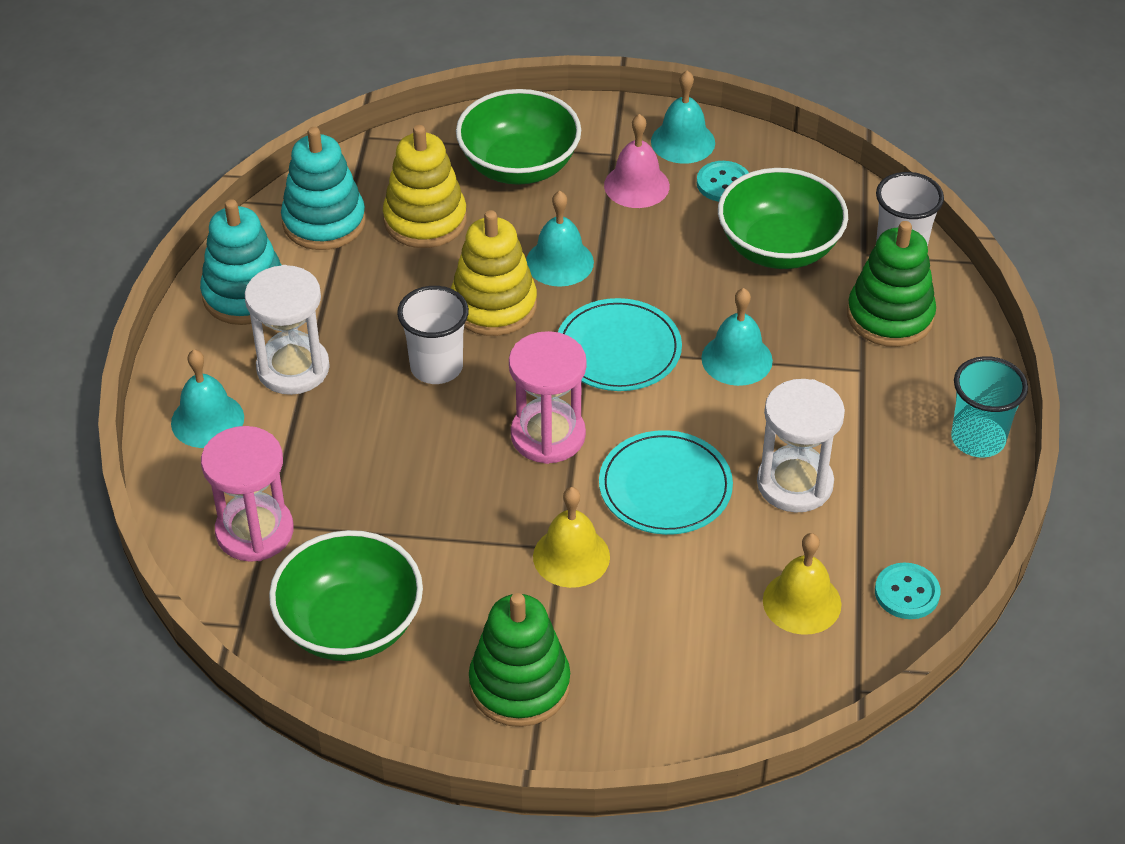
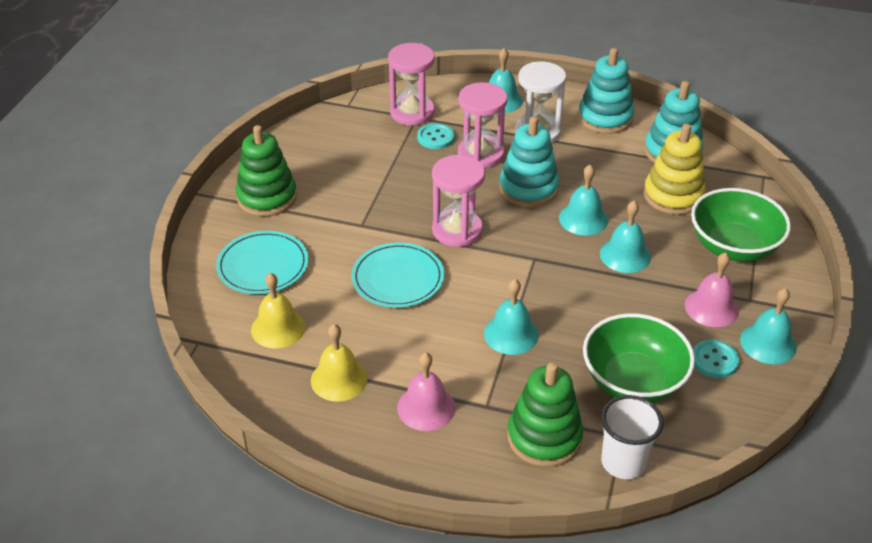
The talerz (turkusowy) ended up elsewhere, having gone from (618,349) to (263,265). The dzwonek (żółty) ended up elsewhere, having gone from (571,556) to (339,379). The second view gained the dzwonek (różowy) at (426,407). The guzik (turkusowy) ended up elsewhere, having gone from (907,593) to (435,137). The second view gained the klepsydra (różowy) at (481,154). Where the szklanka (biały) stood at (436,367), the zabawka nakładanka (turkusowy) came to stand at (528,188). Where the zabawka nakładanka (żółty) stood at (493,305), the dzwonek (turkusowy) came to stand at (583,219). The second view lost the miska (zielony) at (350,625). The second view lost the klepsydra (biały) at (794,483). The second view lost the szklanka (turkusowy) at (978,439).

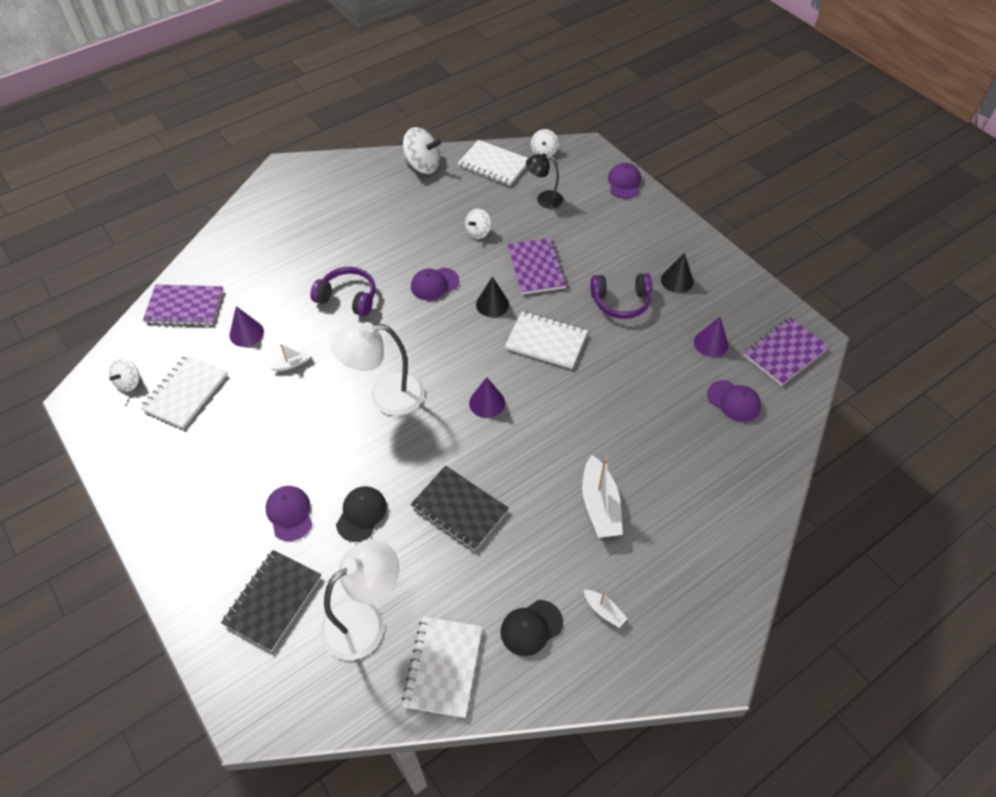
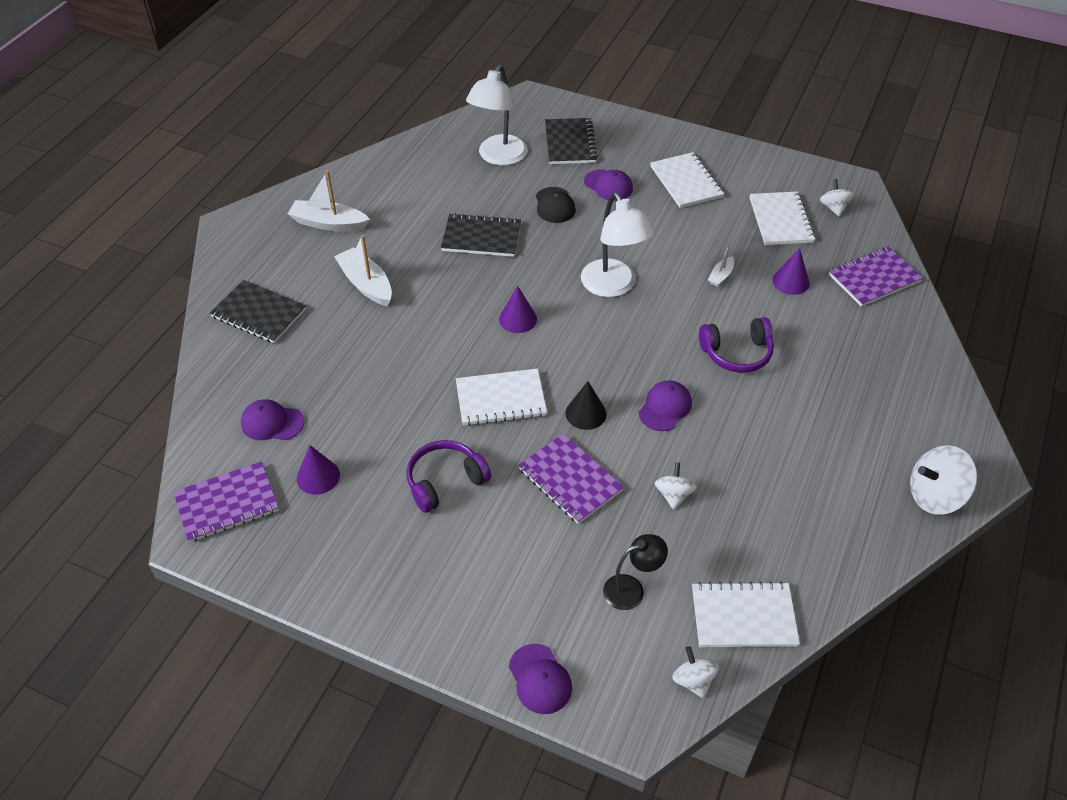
The zeszyt (fioletowy) at (785,352) ended up facing another way, 45 degrees clockwise from before. The second view gained the zeszyt (czarny) at (259,313). The size of the łódka (biały) at (604,611) changed by a factor of 1.94. The lampka (biały) at (385,396) ended up facing another way, 105 degrees clockwise from before. The zeszyt (biały) ended up elsewhere, having gone from (443,667) to (686,182). The bączek (biały) ended up elsewhere, having gone from (422,165) to (935,496). The second view lost the czapka (czarny) at (531,627). The second view lost the stożek (czarny) at (677,280).

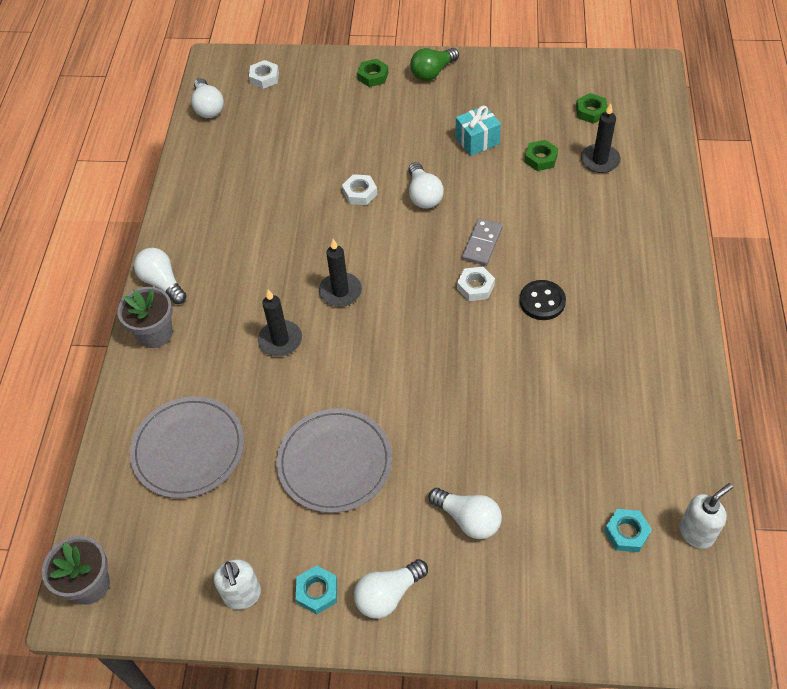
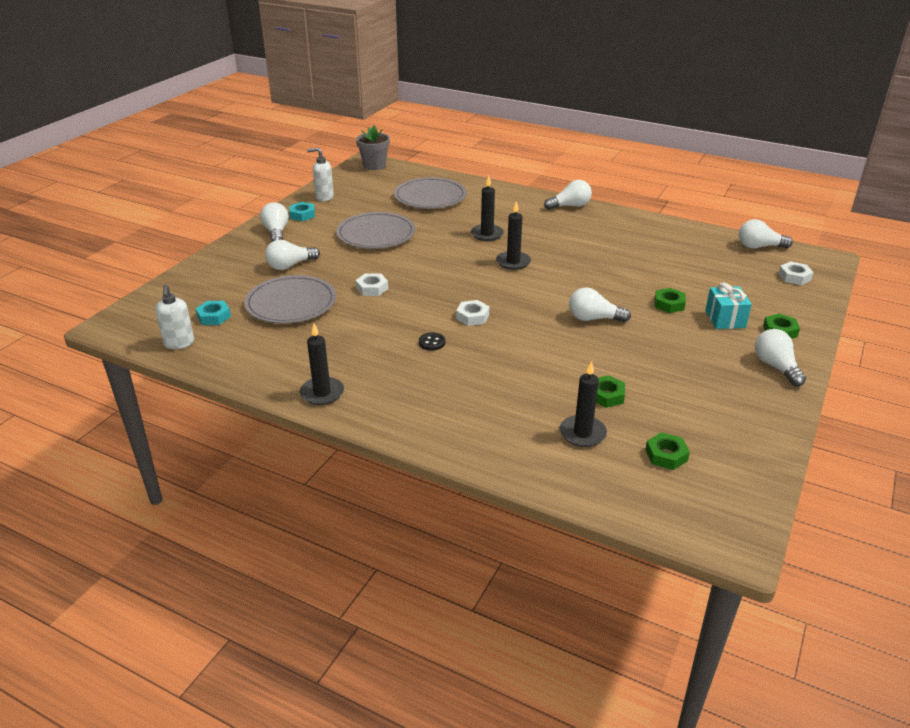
The second view gained the talerz (szary) at (291,303). The second view gained the świeca (czarny) at (322,393). The nakrętka (biały) ended up elsewhere, having gone from (360,193) to (372,288). The size of the guzik (czarny) at (542,301) changed by a factor of 0.63. The second view gained the nakrętka (zielony) at (669,304). The prezent (turkusowy) ended up elsewhere, having gone from (477,140) to (725,319). What was the żarówka (zielony) at (432,72) turned into the żarówka (biały) at (775,367). The second view lost the doniczka (szary) at (155,334). The second view lost the kostka domina (szary) at (482,244).

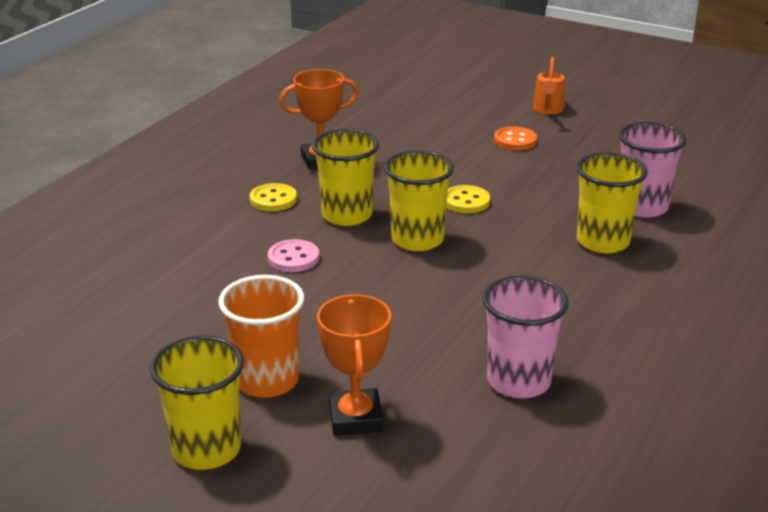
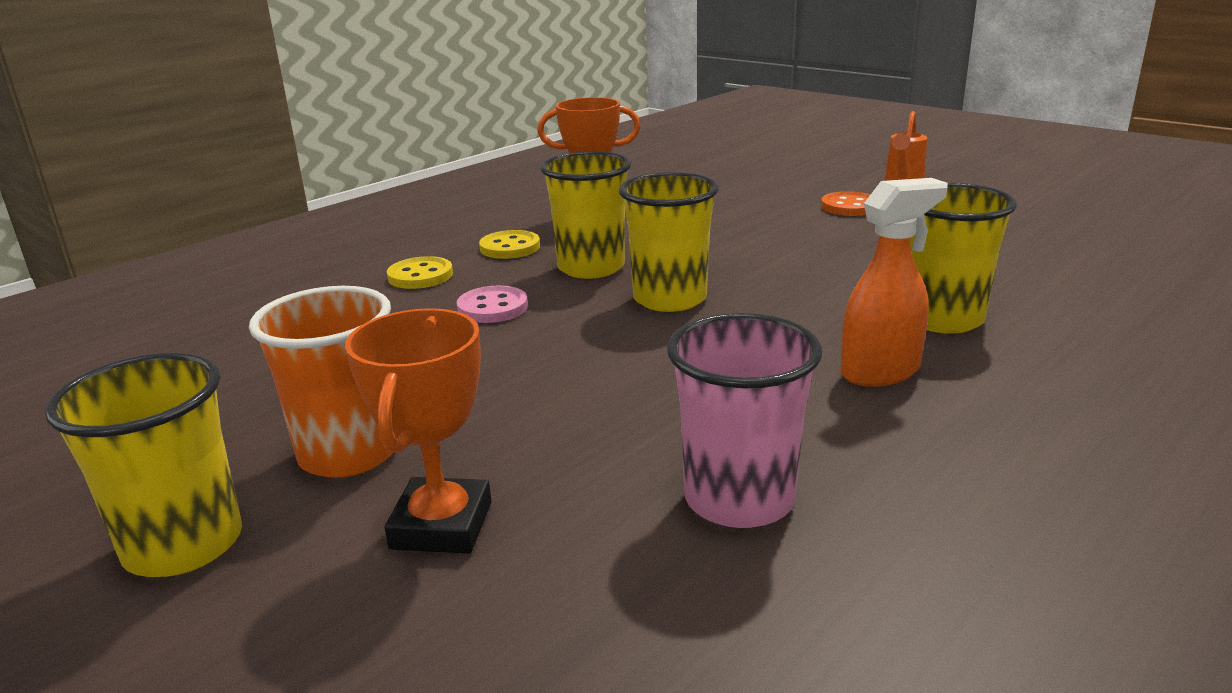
The guzik (żółty) ended up elsewhere, having gone from (466,201) to (420,276). The second view gained the spryskiwacz (pomarańczowy) at (881,372). The second view lost the szklanka (różowy) at (642,207).

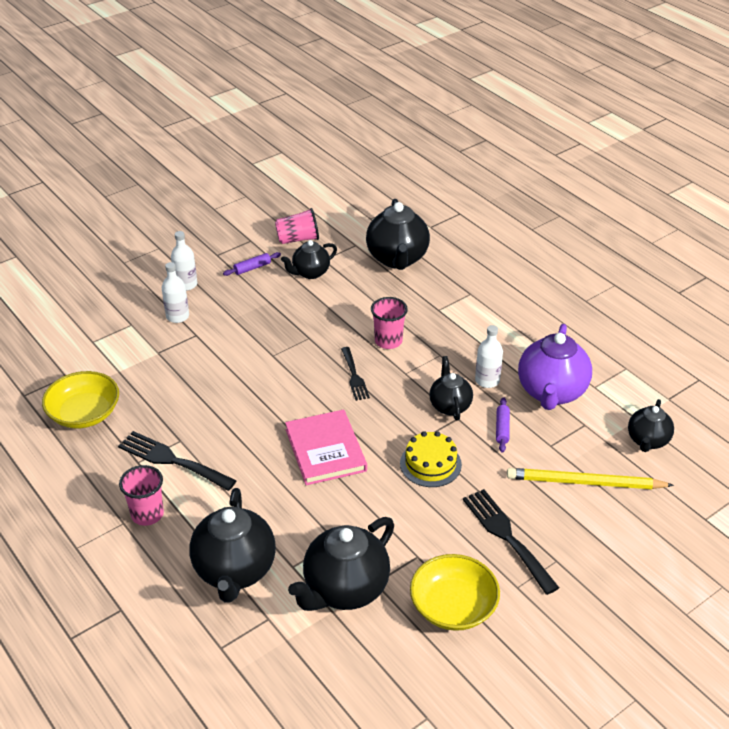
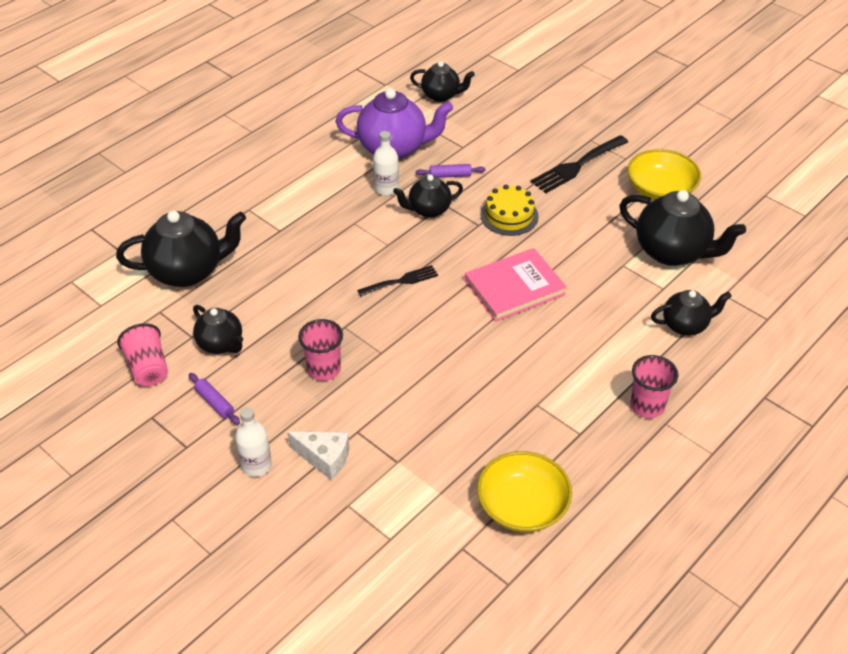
Where the butelka (biały) stood at (177,316), the ser (biały) came to stand at (324,458). The szklanka (różowy) ended up elsewhere, having gone from (388,341) to (324,369). The size of the imbryk (czarny) at (235,571) changed by a factor of 0.59. The second view lost the widelec (czarny) at (171,460). The second view lost the ołówek (żółty) at (585,483).

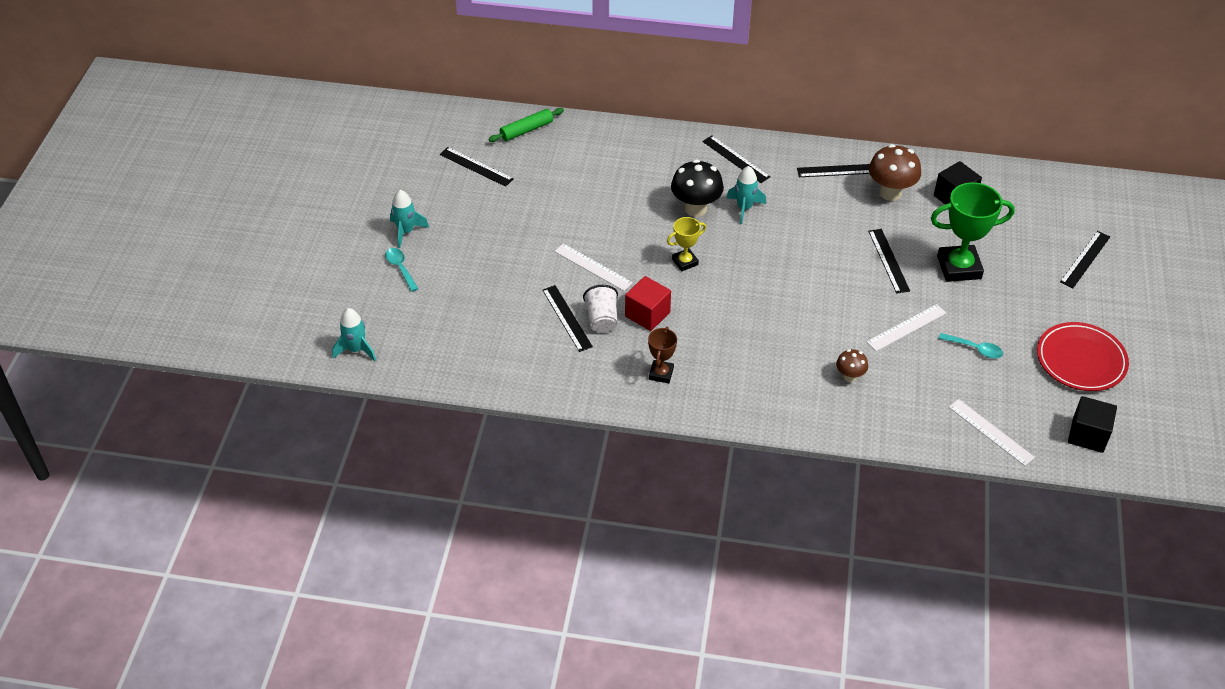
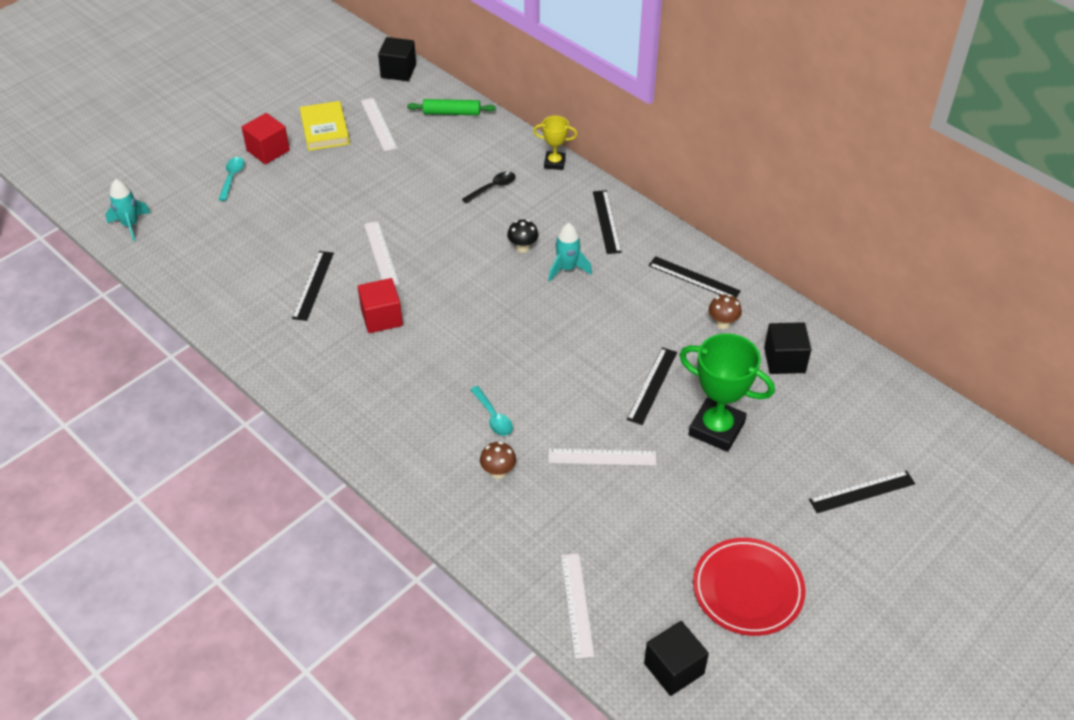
Where the rakieta (turkusowy) stood at (406,232), the sześcian (czerwony) came to stand at (268,150). The second view gained the książka (żółty) at (325,129). What was the linijka (czarny) at (476,167) turned into the linijka (biały) at (378,124). The second view gained the sześcian (czarny) at (398,71). The second view gained the łyżka (czarny) at (493,187). The łyżka (turkusowy) ended up elsewhere, having gone from (975,349) to (493,417). The size of the grzyb (czarny) at (695,209) changed by a factor of 0.55. The puchar (żółty) ended up elsewhere, having gone from (685,262) to (554,163). The size of the grzyb (brązowy) at (890,193) changed by a factor of 0.55. The second view lost the szklanka (biały) at (602,319). The second view lost the puchar (brązowy) at (661,374).

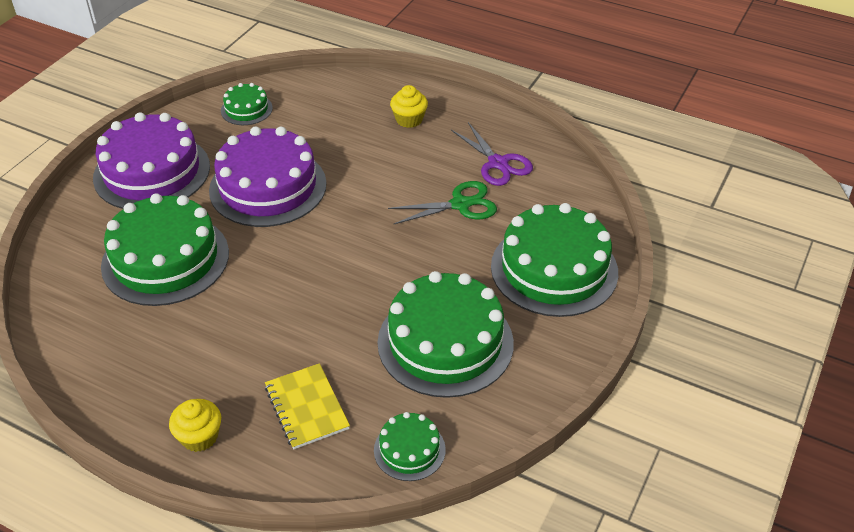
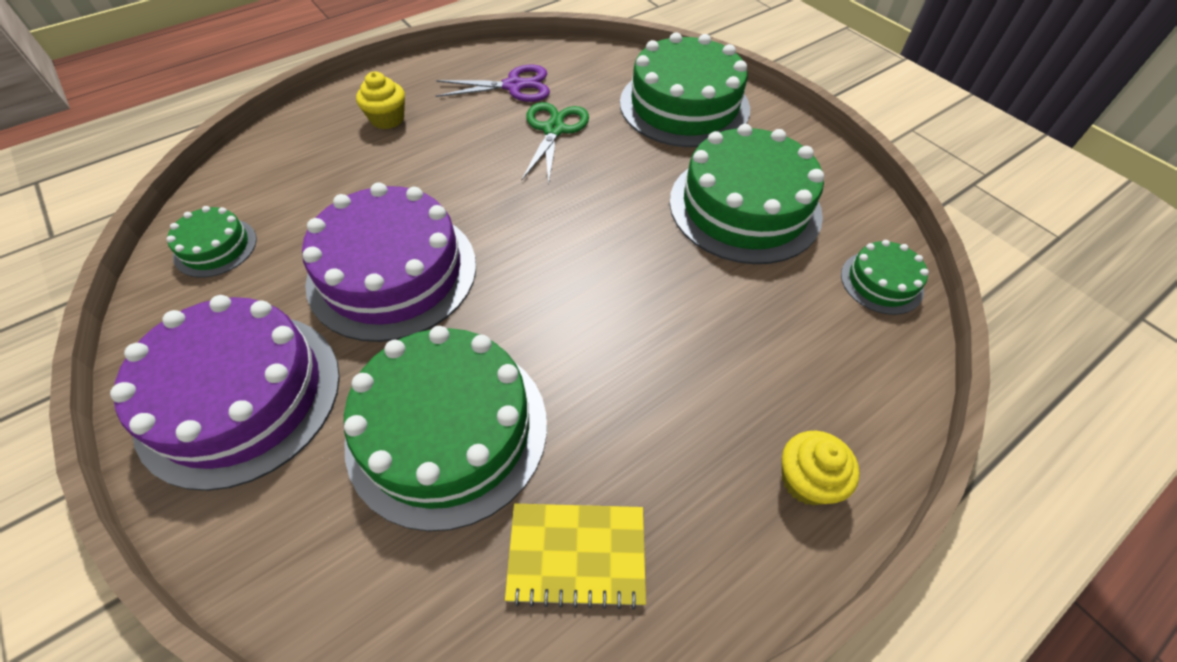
The zeszyt (żółty) ended up elsewhere, having gone from (307,407) to (577,554).

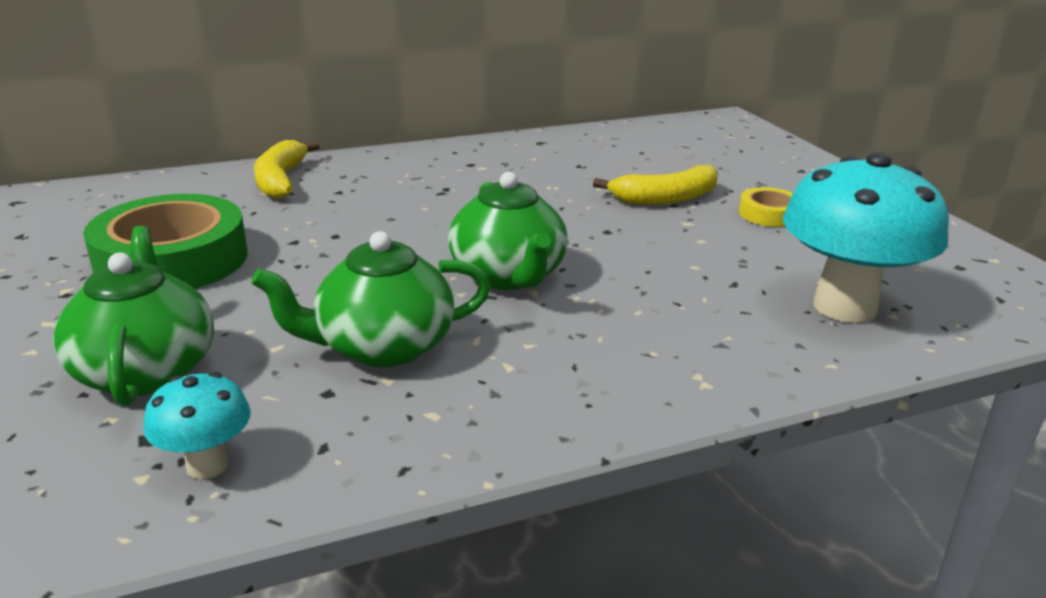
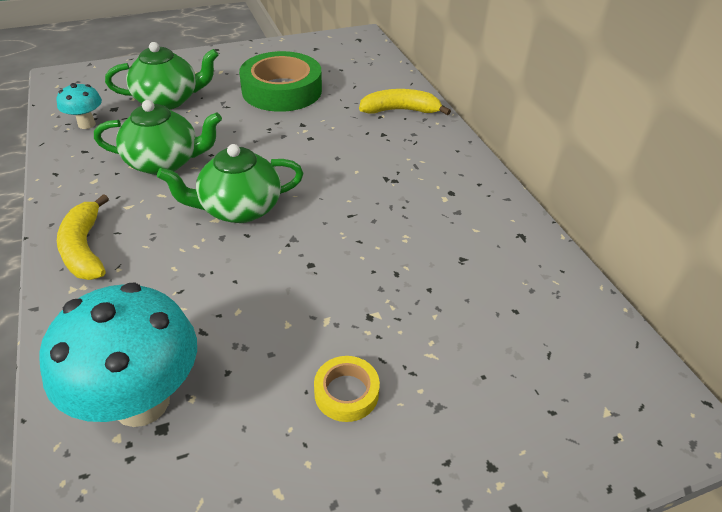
The banan (żółty) ended up elsewhere, having gone from (665,198) to (85,248). The imbryk (zielony) at (382,347) ended up facing another way, 105 degrees clockwise from before.

